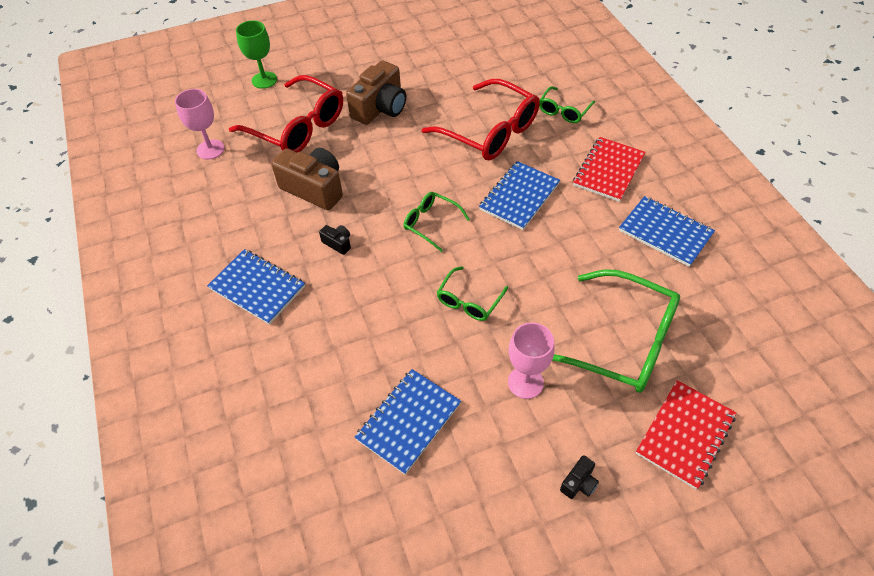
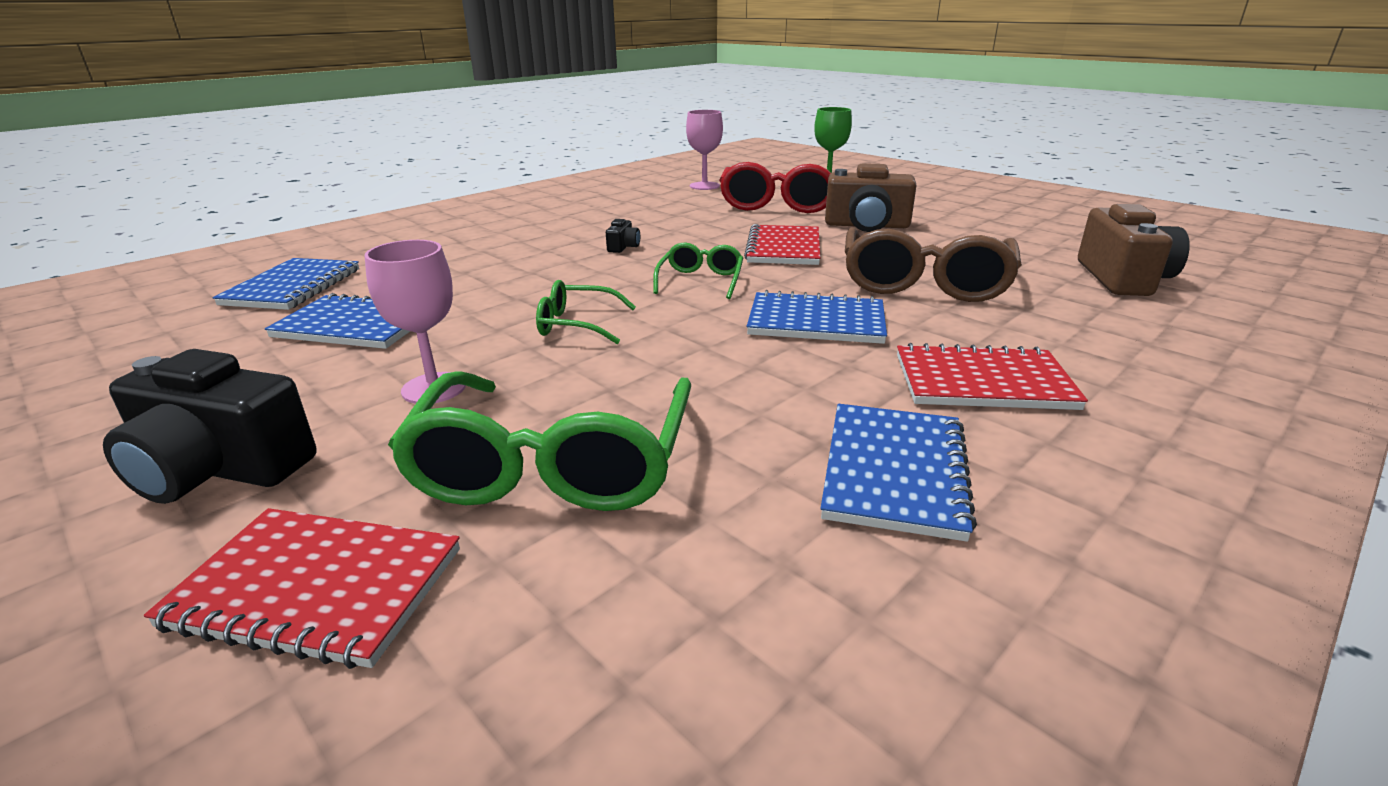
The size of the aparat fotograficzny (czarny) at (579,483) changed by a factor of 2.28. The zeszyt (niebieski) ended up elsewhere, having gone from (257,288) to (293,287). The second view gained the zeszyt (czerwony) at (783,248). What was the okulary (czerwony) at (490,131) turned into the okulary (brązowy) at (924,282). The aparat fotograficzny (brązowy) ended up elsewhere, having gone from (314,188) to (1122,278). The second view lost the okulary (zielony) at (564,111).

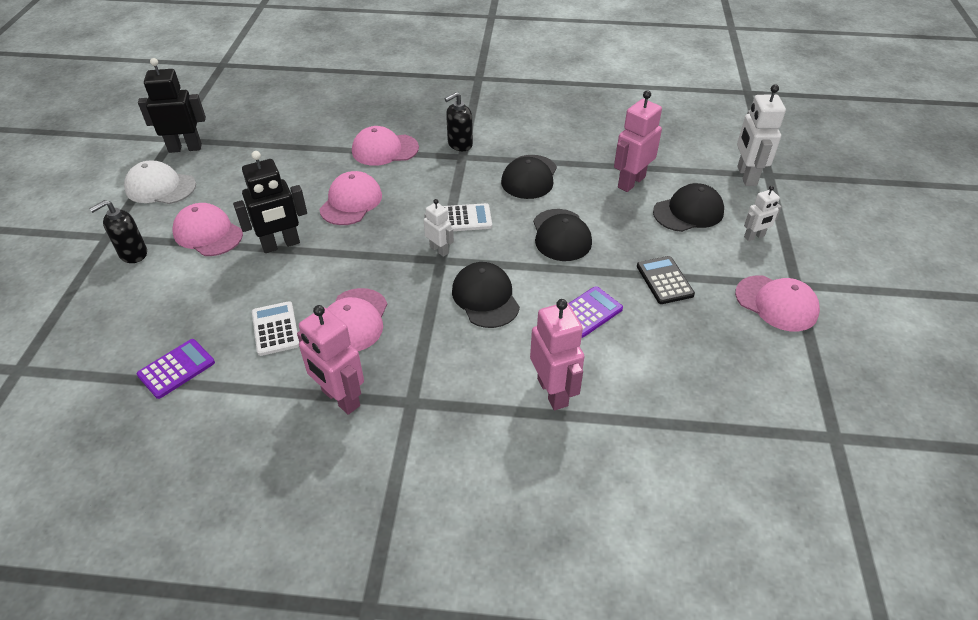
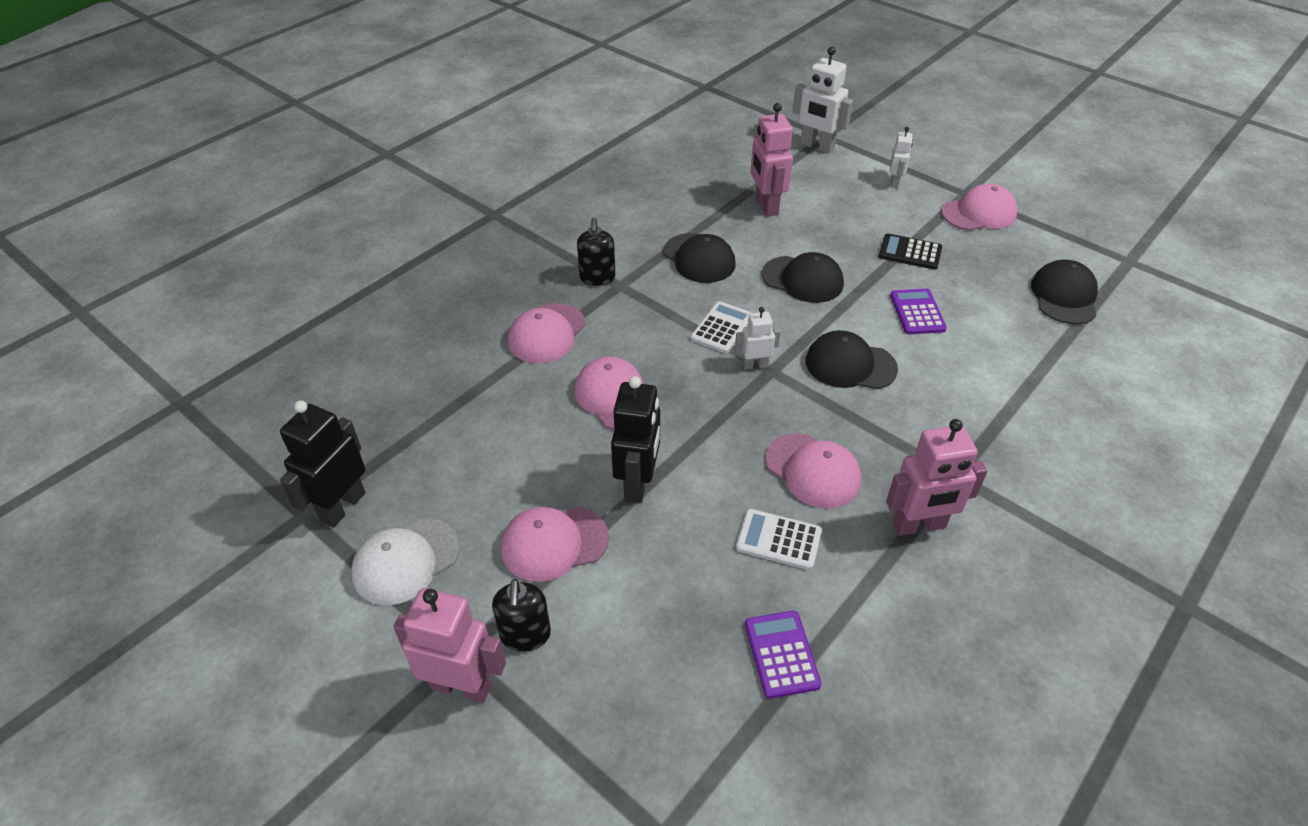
The robot (różowy) ended up elsewhere, having gone from (553,392) to (462,686). The czapka (czarny) ended up elsewhere, having gone from (688,212) to (1064,296).

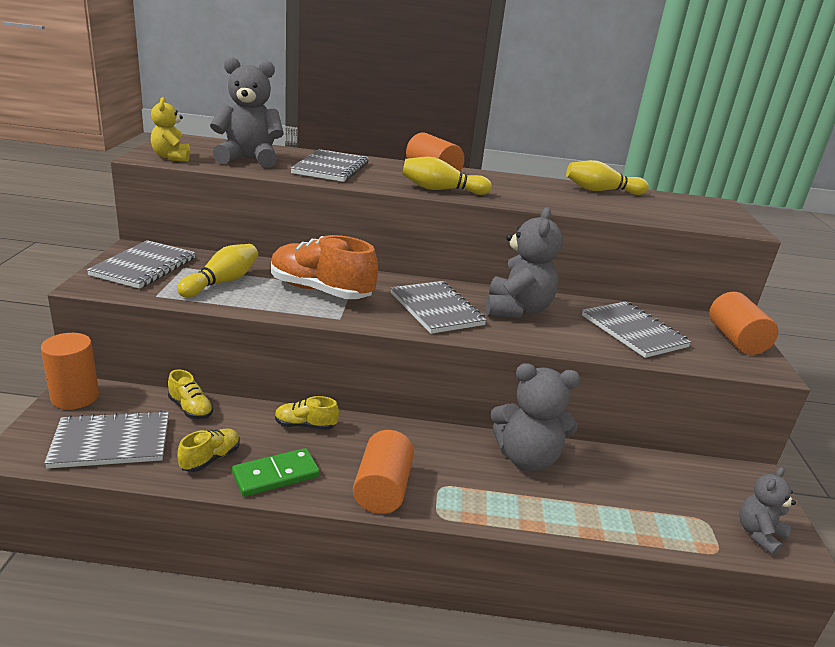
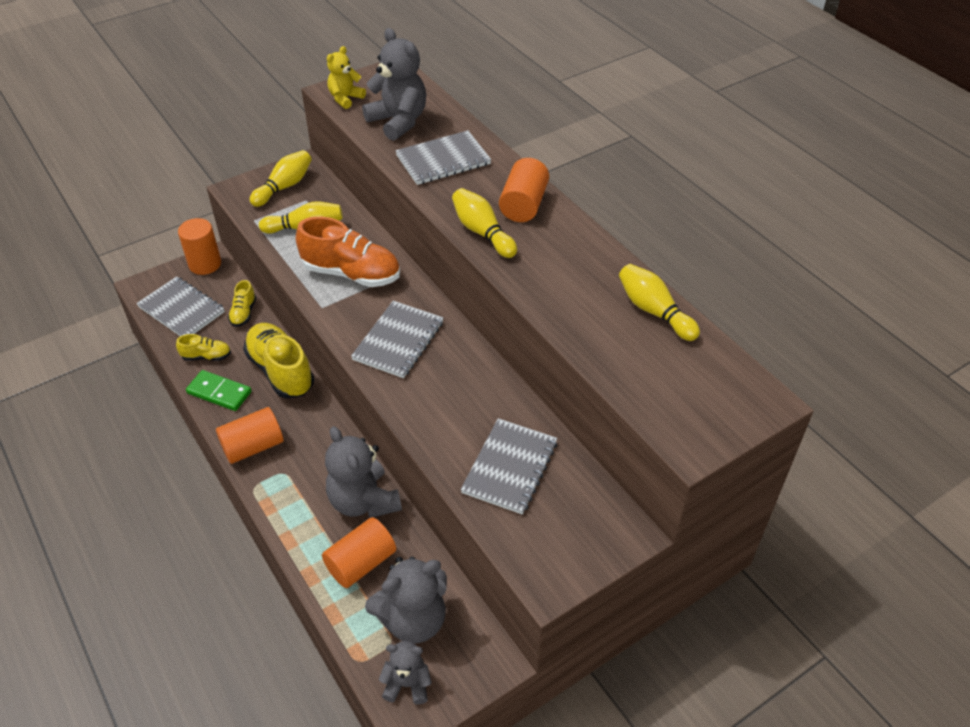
The size of the but (żółty) at (305,425) changed by a factor of 2.01. Where the zeszyt (szary) stood at (144,267), the kręgiel (żółty) came to stand at (284,187). The but (pomarańczowy) at (320,291) ended up facing another way, 120 degrees clockwise from before. The walec (pomarańczowy) ended up elsewhere, having gone from (735,340) to (361,563). The miś (szary) ended up elsewhere, having gone from (517,310) to (413,619).

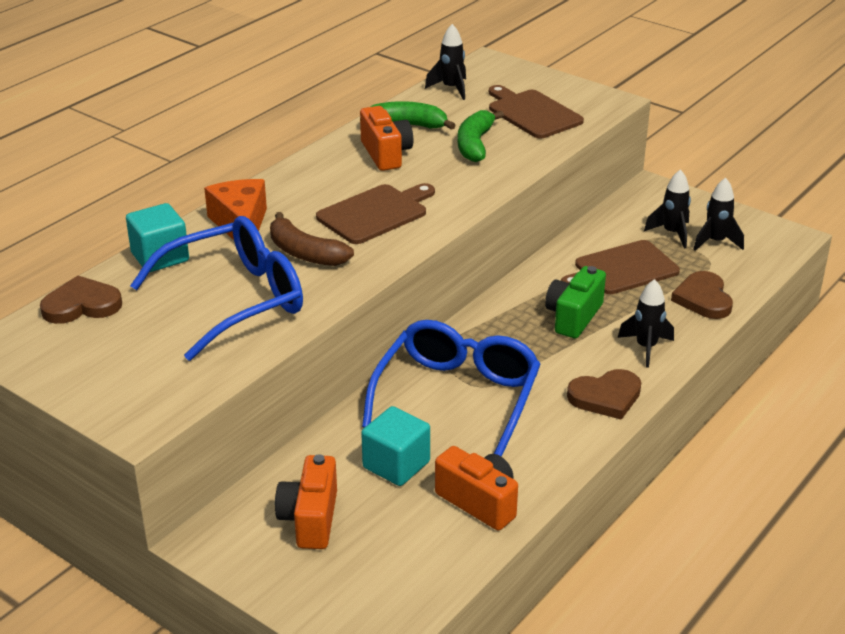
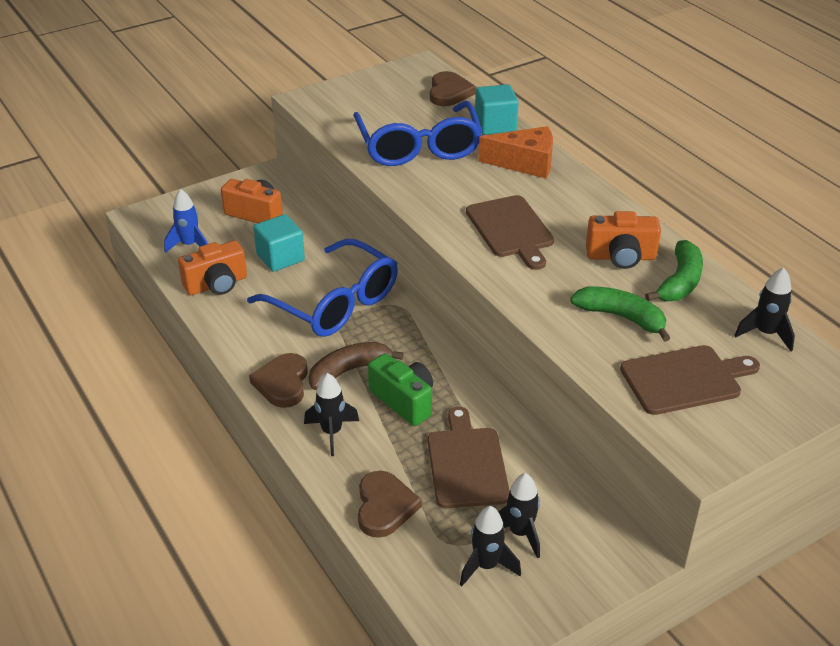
The second view gained the rakieta (niebieski) at (190,245). The banan (brązowy) ended up elsewhere, having gone from (305,253) to (349,371). The serce (brązowy) at (703,299) ended up facing another way, 75 degrees clockwise from before.

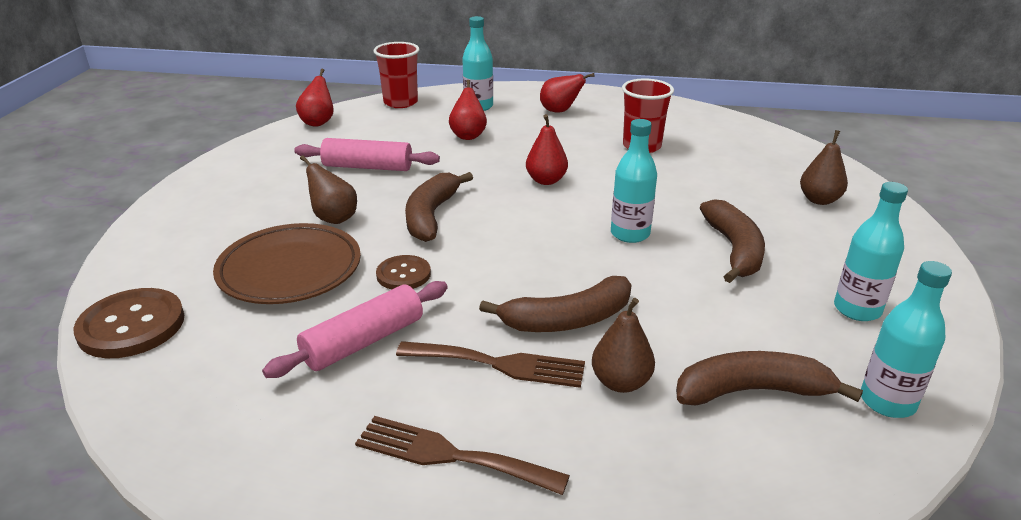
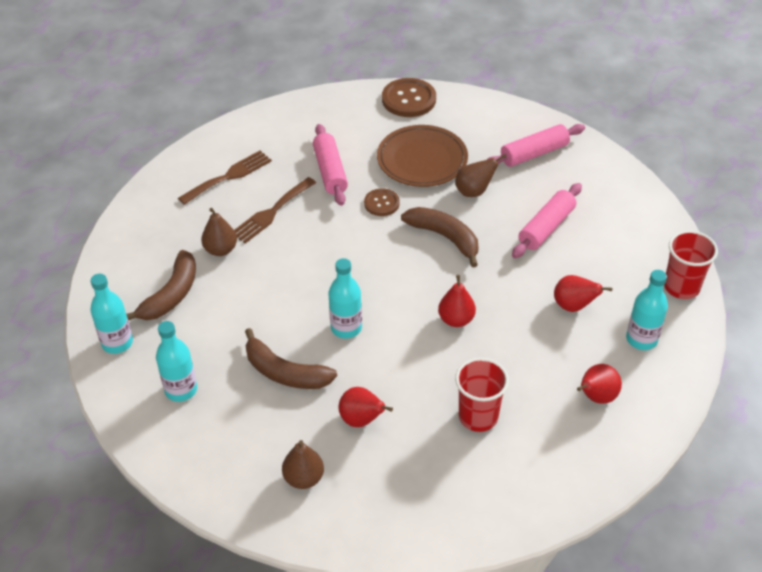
The gruszka (czerwony) ended up elsewhere, having gone from (318,122) to (362,420). The second view gained the wałek do ciasta (różowy) at (534,153). The second view lost the banan (brązowy) at (567,320).

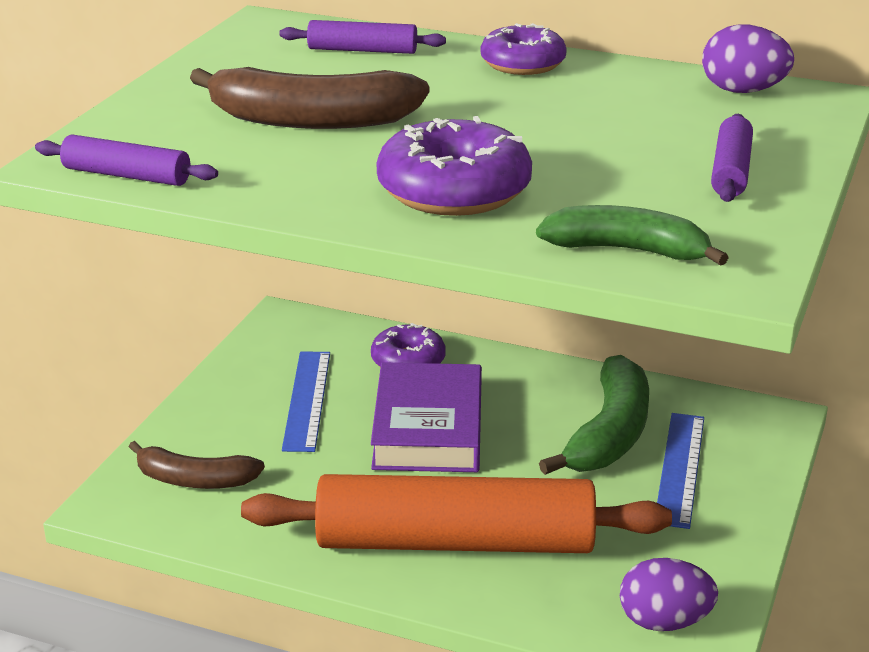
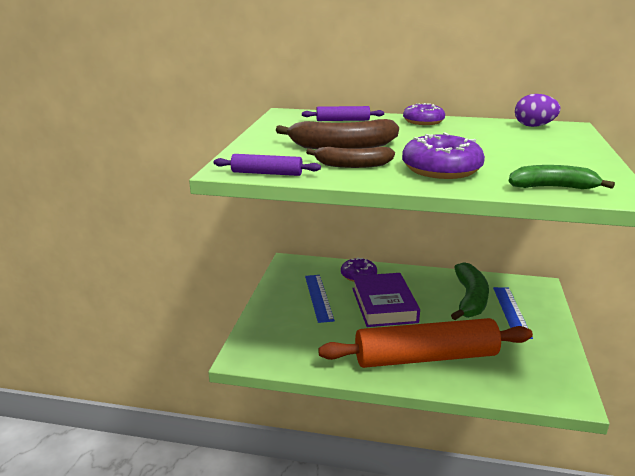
The banan (brązowy) ended up elsewhere, having gone from (194,480) to (352,165). The second view lost the jajko (fioletowy) at (664,622). The second view lost the wałek do ciasta (fioletowy) at (730,171).

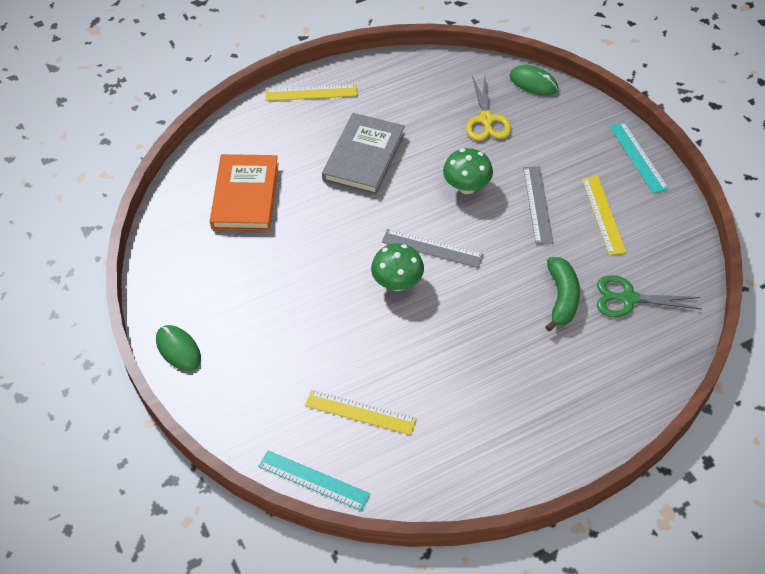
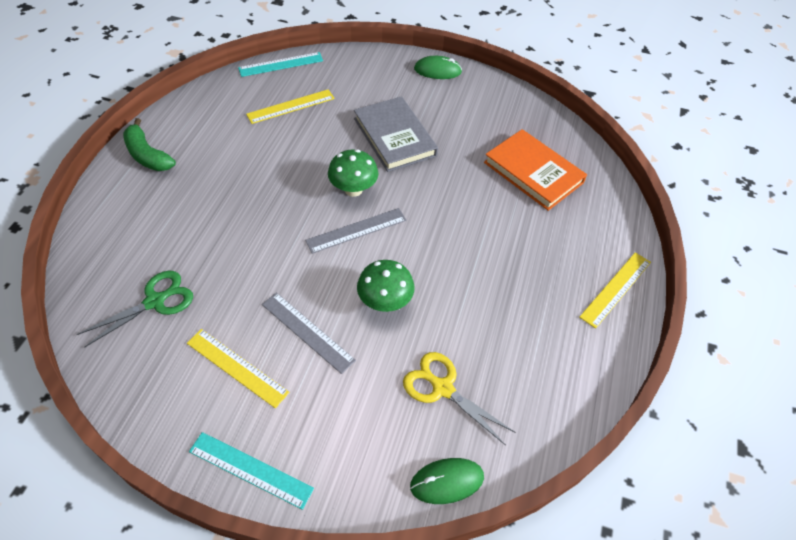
The banan (zielony) ended up elsewhere, having gone from (562,298) to (147,155). The książka (szary) ended up elsewhere, having gone from (364,157) to (394,137).

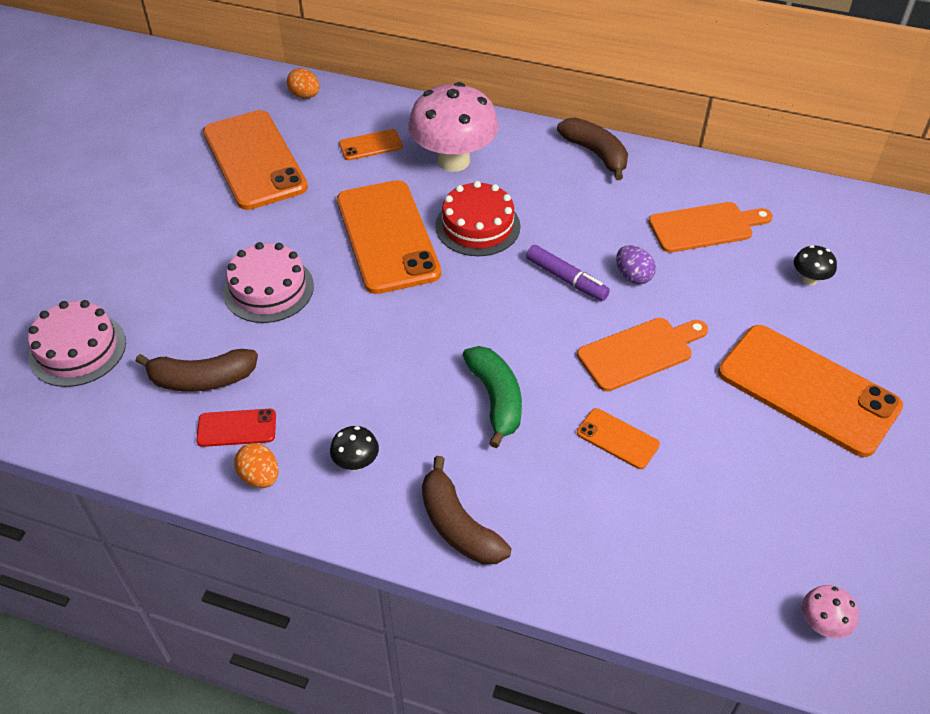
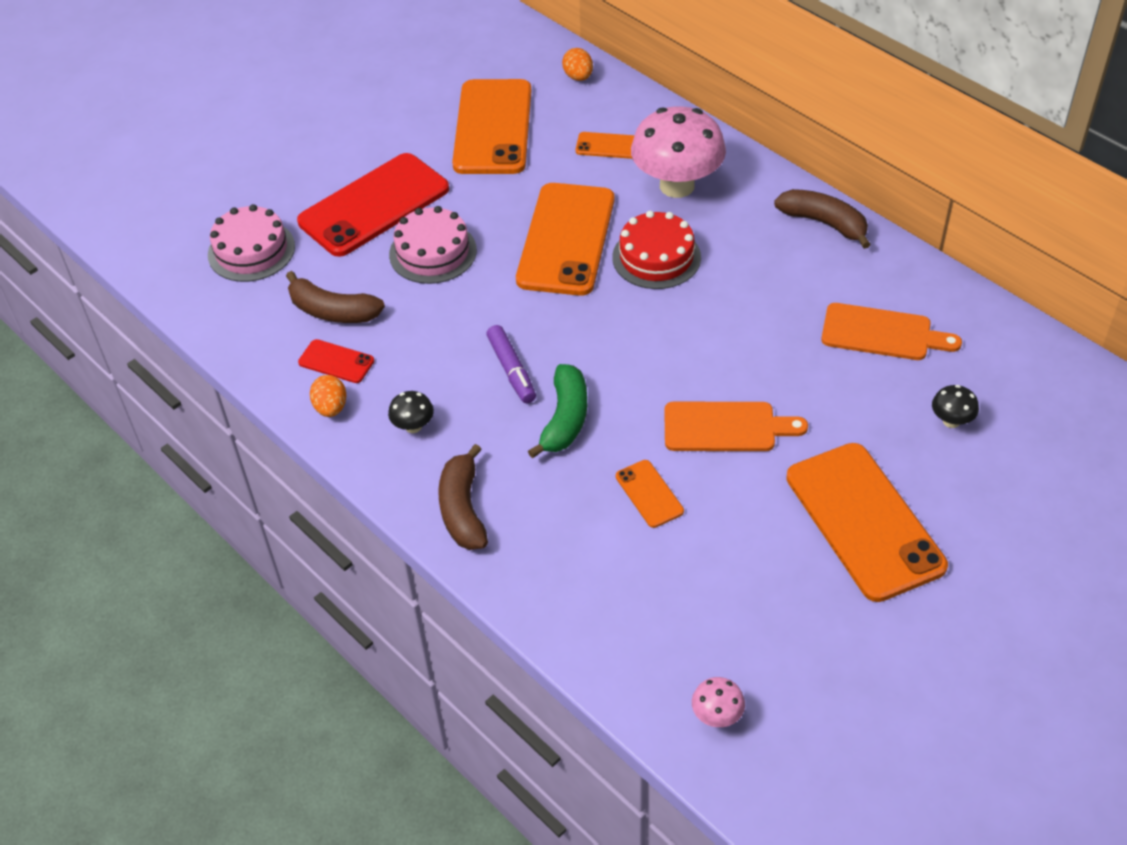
The second view gained the telefon (czerwony) at (374,205). The flamaster (fioletowy) ended up elsewhere, having gone from (566,279) to (511,370). The banan (brązowy) at (595,153) ended up facing another way, 45 degrees counterclockwise from before. The second view lost the jajko (fioletowy) at (633,276).

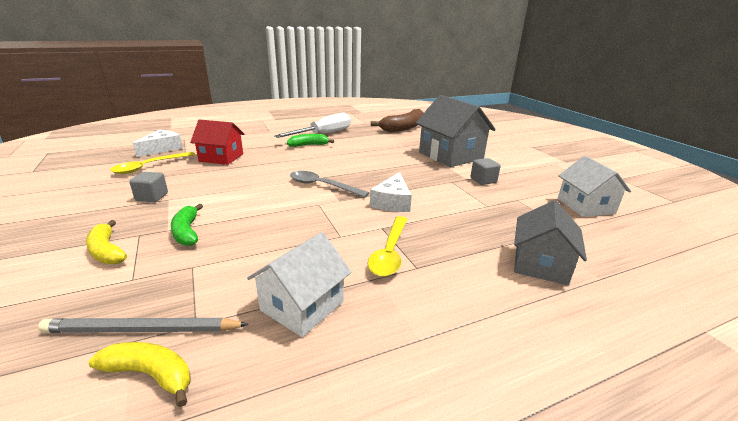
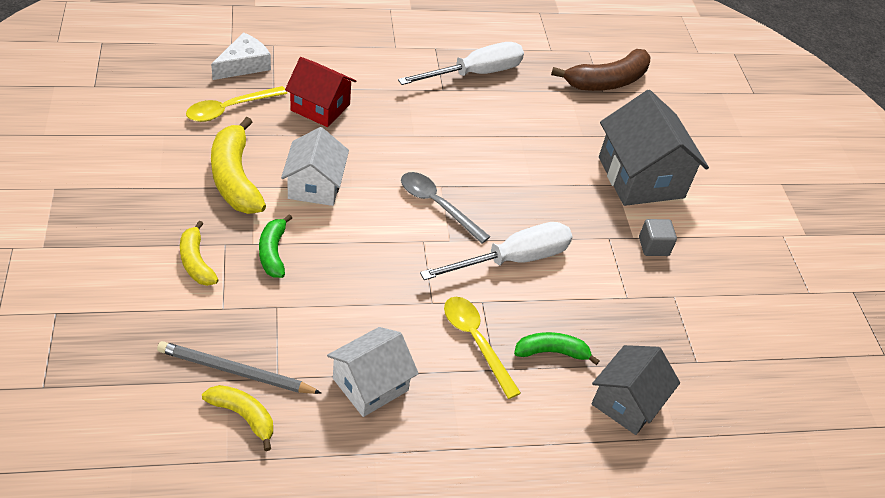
Where the sześcian (szary) stood at (152,197), the banan (żółty) came to stand at (235,178). The domek (biały) ended up elsewhere, having gone from (585,206) to (315,186). Where the ser (biały) stood at (392,202), the śrubokręt (biały) came to stand at (513,259). The łyżka (żółty) at (390,252) ended up facing another way, 120 degrees clockwise from before. The banan (zielony) ended up elsewhere, having gone from (308,145) to (551,352).

